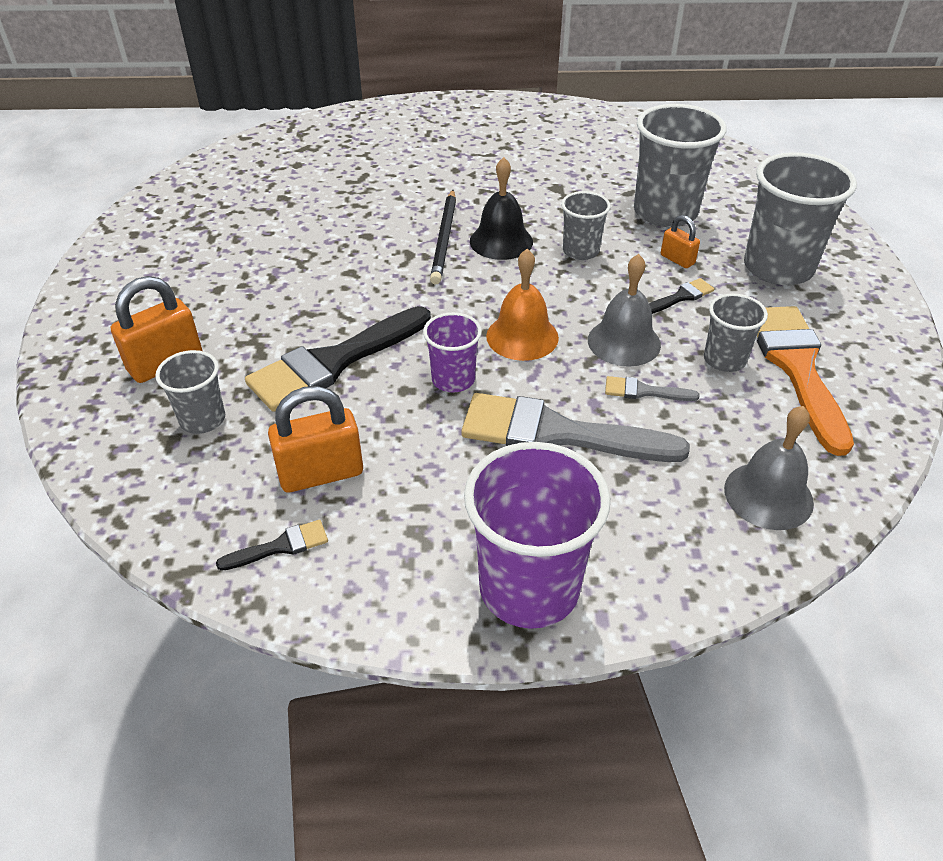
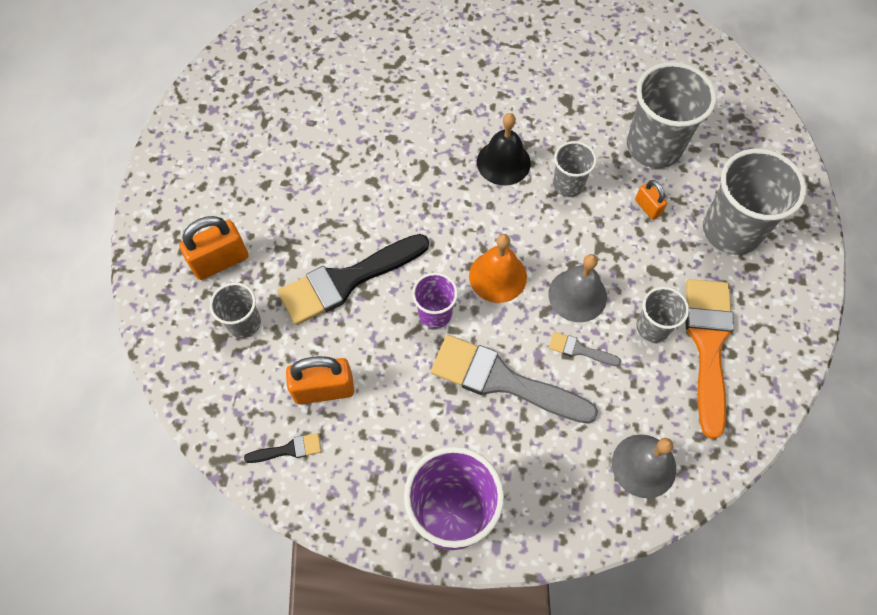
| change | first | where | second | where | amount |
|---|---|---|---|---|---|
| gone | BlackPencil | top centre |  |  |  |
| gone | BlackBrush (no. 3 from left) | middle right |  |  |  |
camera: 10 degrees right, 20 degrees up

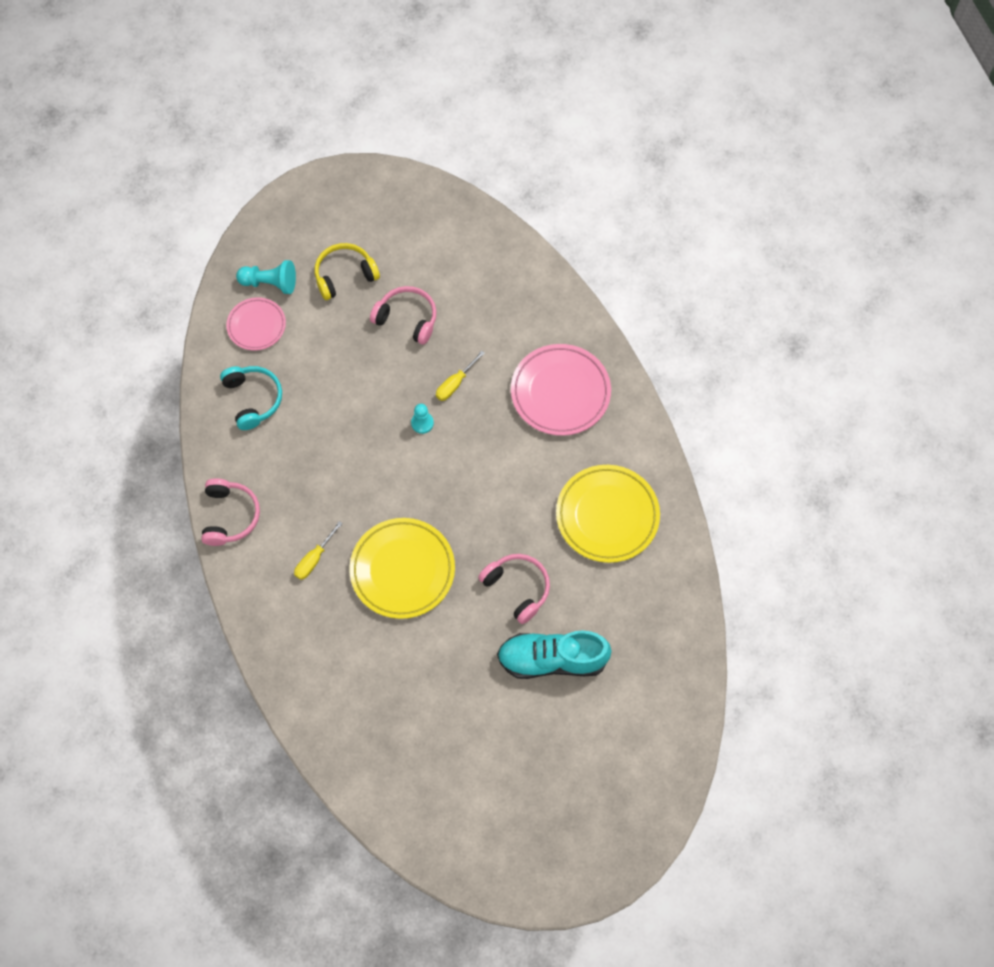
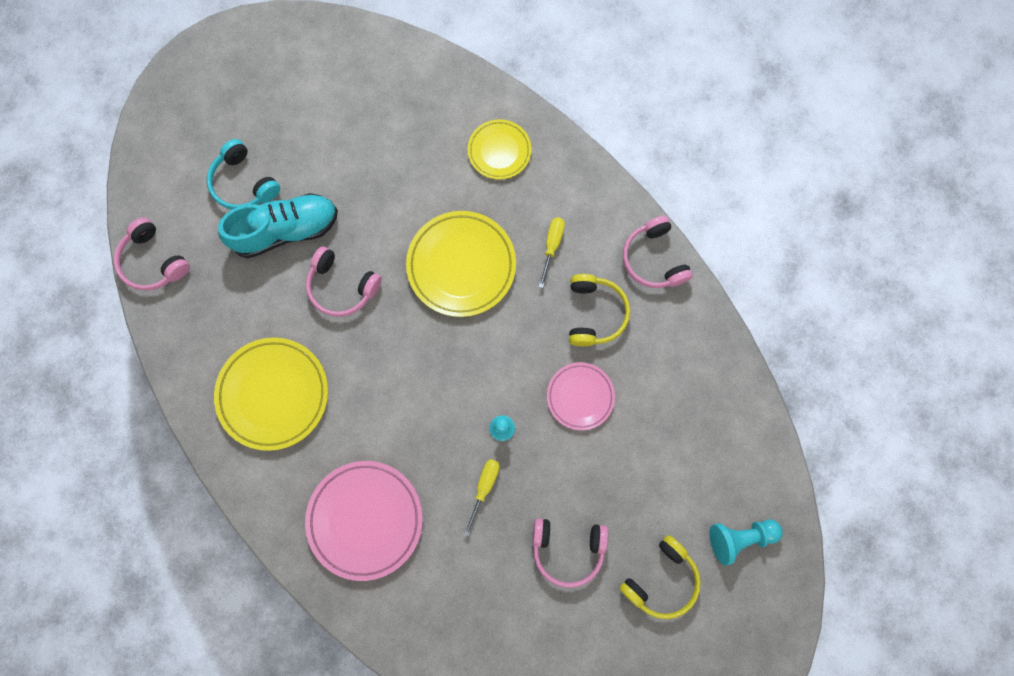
| change | first | where | second | where | amount |
|---|---|---|---|---|---|
| new |  |  | PinkHeadphones (no. 1 from left) | middle left |  |
| shifted | TurquoiseHeadphones | middle left |  | top left |  |
| new |  |  | YellowPlate (no. 3 from left) | top centre |  |
| shifted | PinkPlate (no. 1 from left in the first image) | middle left | PinkPlate (no. 2 from left) | centre |  |
| new |  |  | YellowHeadphones (no. 1 from left) | centre |  |
camera: 160 degrees right, 10 degrees up

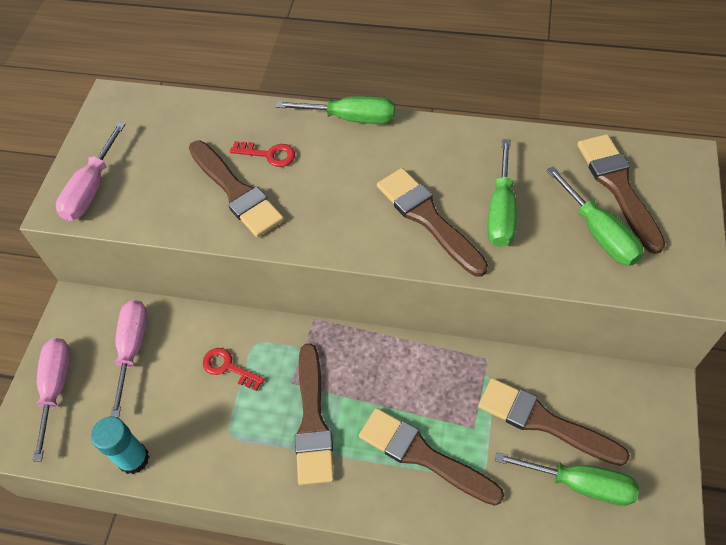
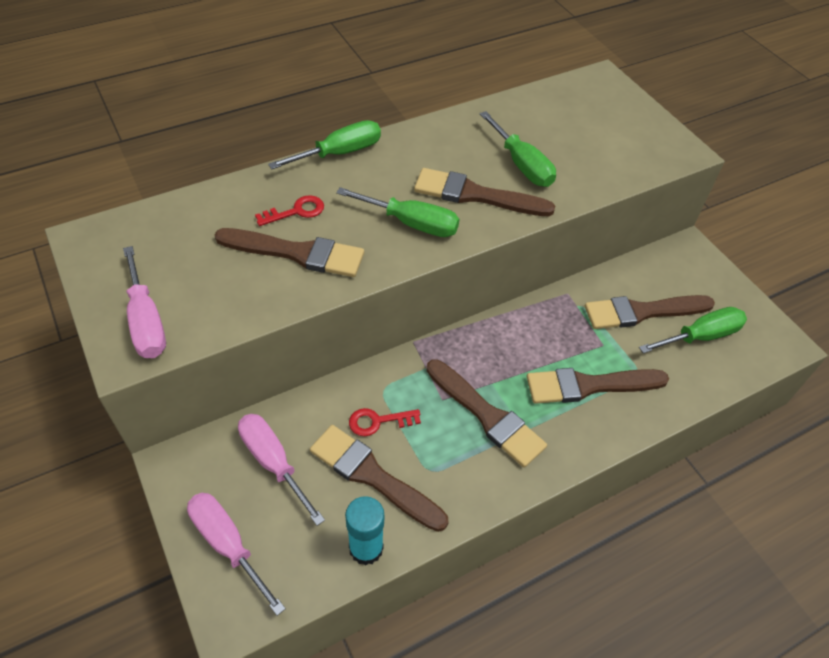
| change | first | where | second | where | amount |
|---|---|---|---|---|---|
| shifted | BrownBrush (no. 6 from left in the first image) | middle right | BrownBrush (no. 2 from left) | bottom centre |  |
| shifted | GreenScrewdriver (no. 4 from left in the first image) | middle right | GreenScrewdriver (no. 2 from left) | top centre |  |
camera: 45 degrees left, 5 degrees down

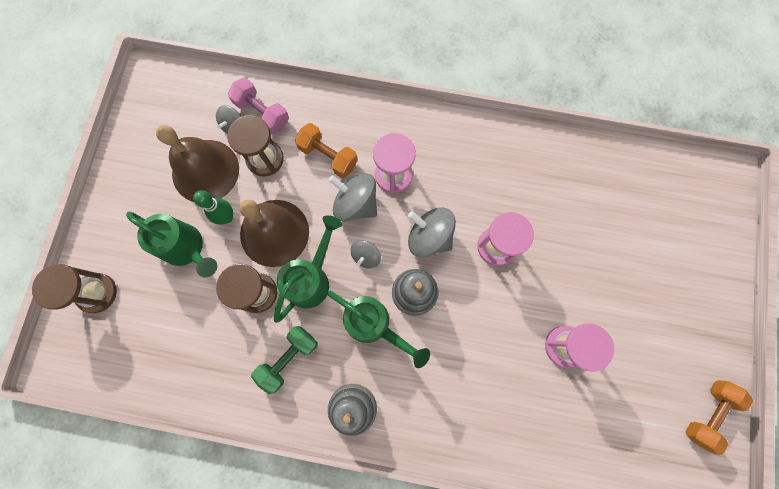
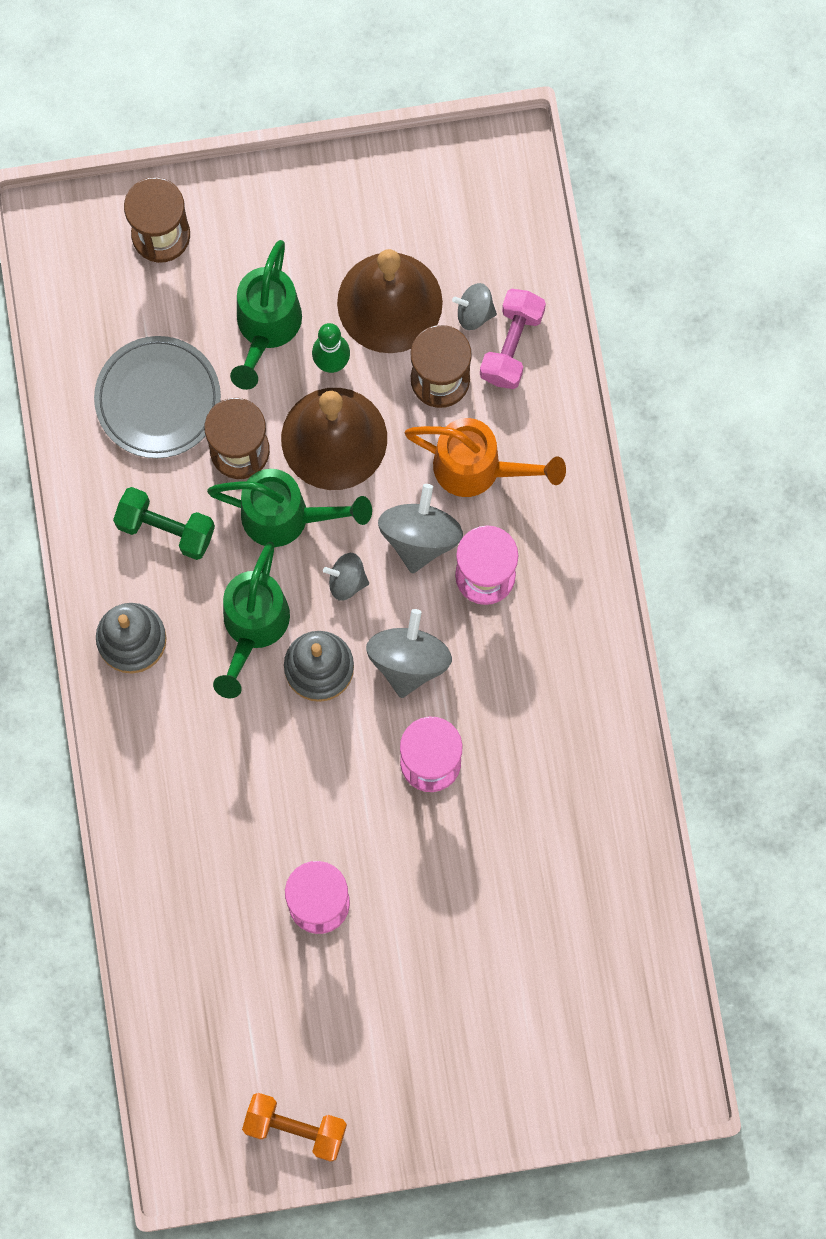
| change | first | where | second | where | amount |
|---|---|---|---|---|---|
| new |  |  | GreyPlate | top left |  |
| swapped | OrangeDumbbell (no. 1 from left) | top centre | OrangeWateringCan | centre |  |
camera: 70 degrees right, 0 degrees up

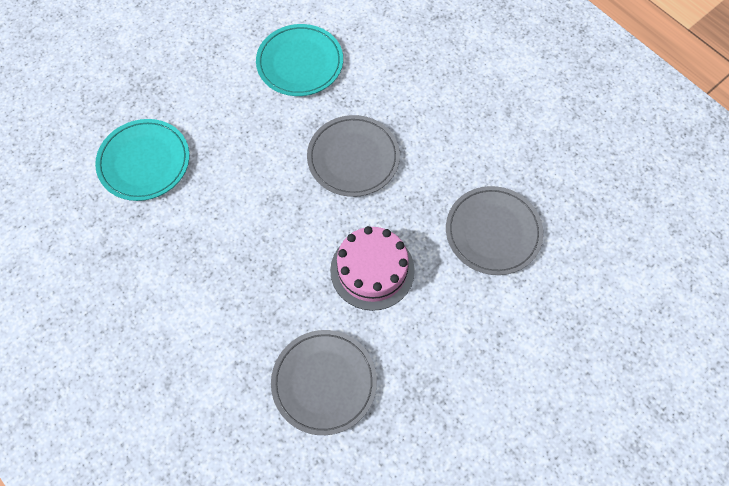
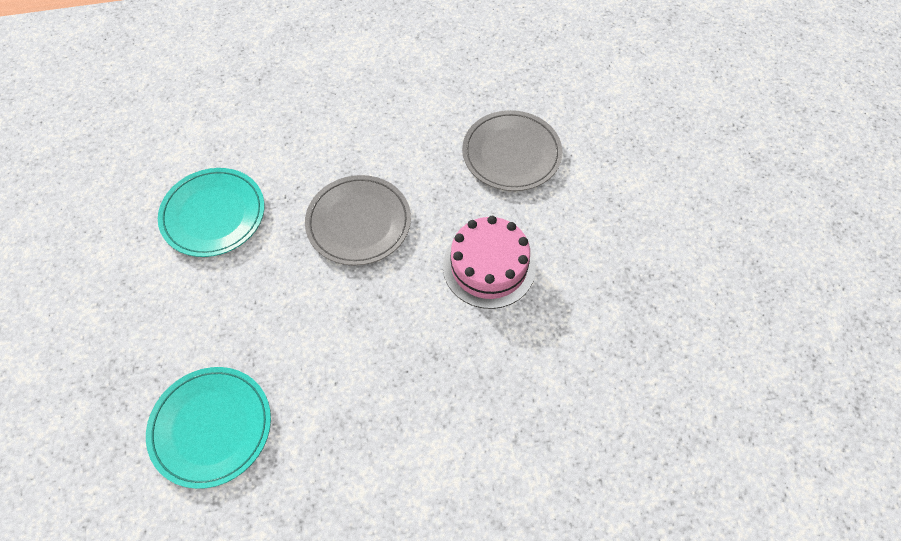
| change | first | where | second | where | amount |
|---|---|---|---|---|---|
| gone | GreyPlate (no. 1 from left) | bottom centre |  |  |  |
camera: 60 degrees left, 5 degrees down

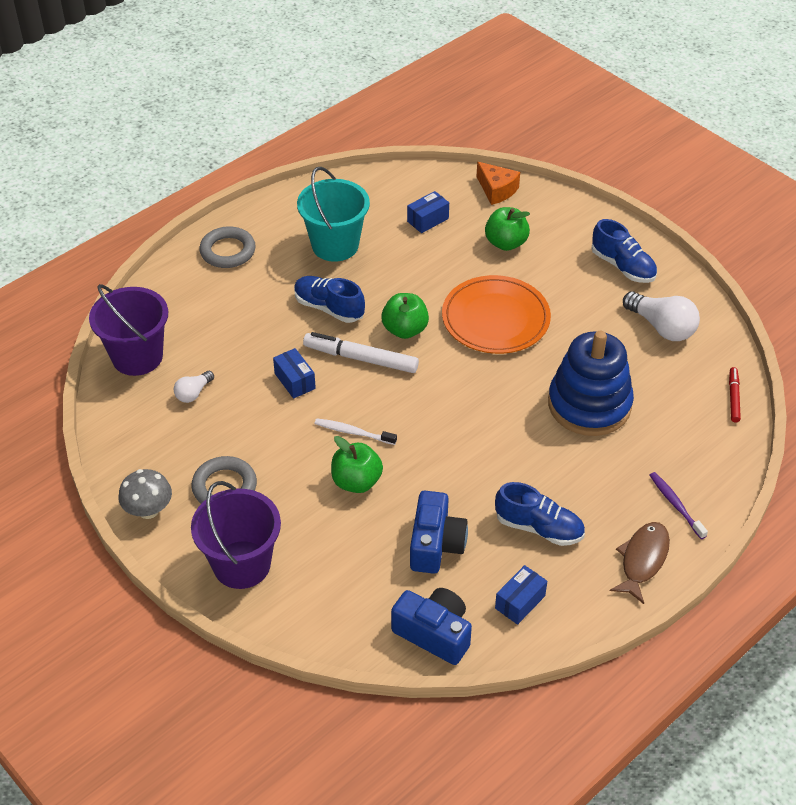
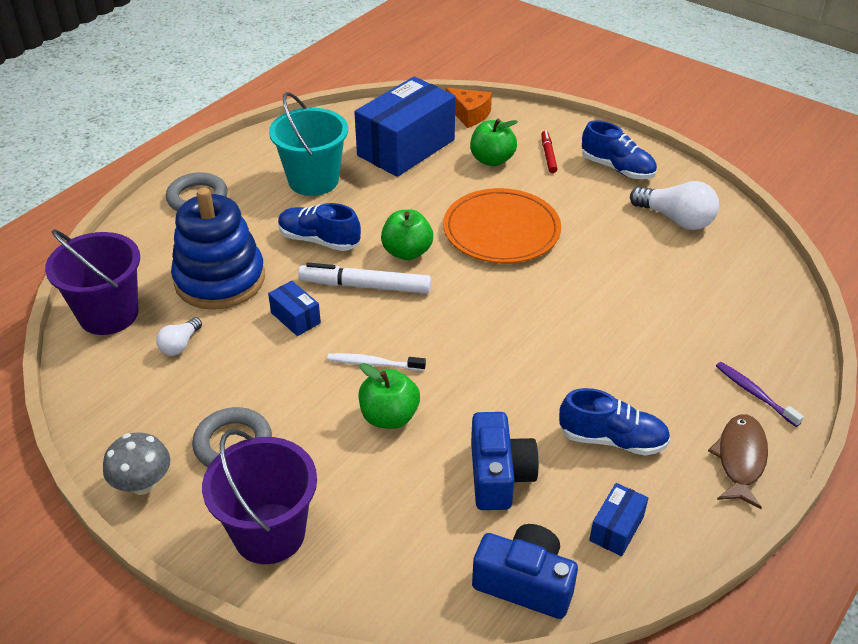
| change | first | where | second | where | amount |
|---|---|---|---|---|---|
| shifted | BlueStackingToy | middle right |  | middle left |  |
| scaled | BlueBox (no. 2 from left) | top centre |  | top centre | x2.30 |
| shifted | RedMarker | middle right |  | top centre |  |
camera: 10 degrees left, 5 degrees down

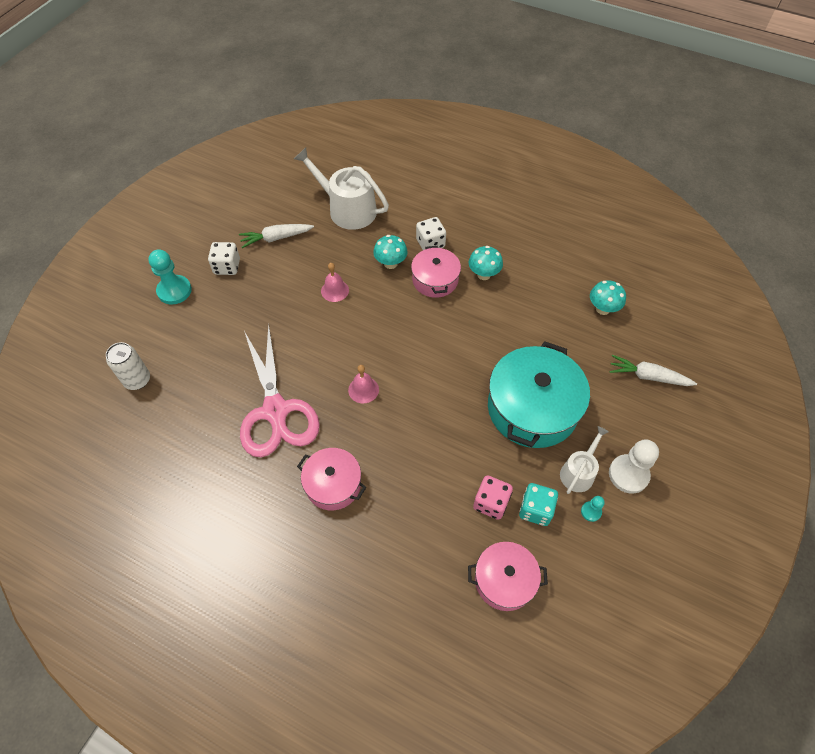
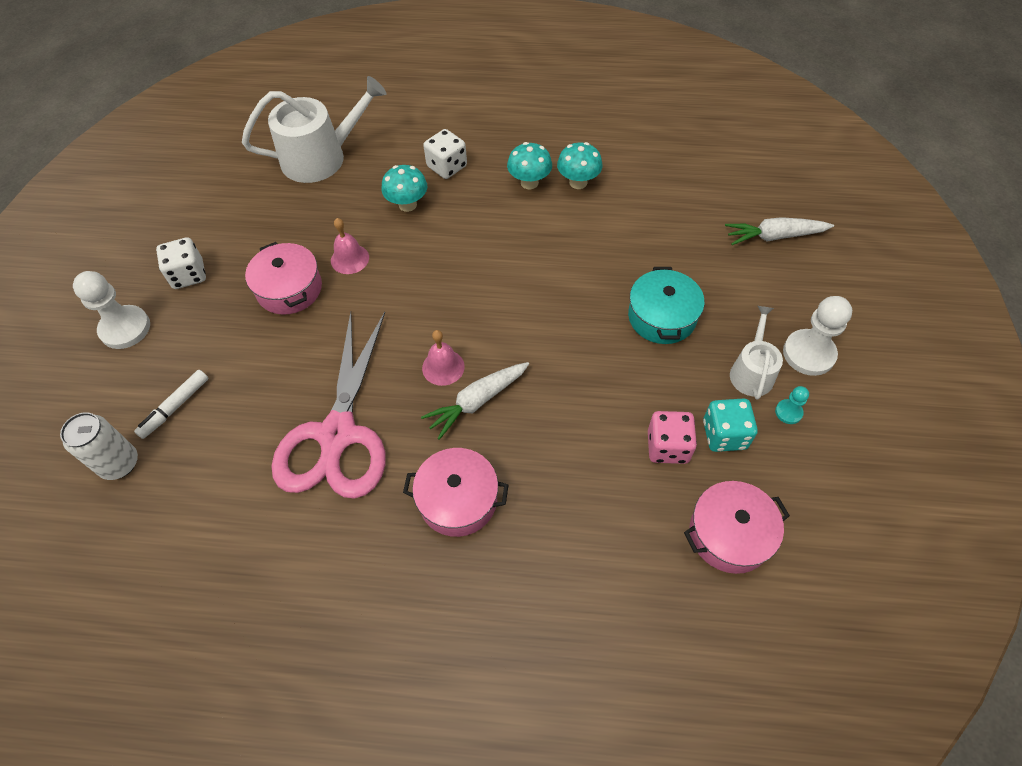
| change | first | where | second | where | amount |
|---|---|---|---|---|---|
| repainted | TurquoisePawn (no. 1 from left) | middle left | WhitePawn (no. 1 from left) | middle left |  |
| new |  |  | WhiteMarker | middle left |  |
| rotated | WhiteWateringCan (no. 1 from left) | top centre |  | top left | 150 degrees clockwise |
| shifted | PinkPot (no. 2 from left in the first image) | centre | PinkPot (no. 1 from left) | middle left |  |
| rotated | PinkScissors | centre |  | middle left | 45 degrees clockwise |
| shifted | WhiteCarrot (no. 1 from left) | top centre |  | centre |  |
| shifted | TurquoiseMushroom (no. 3 from left) | middle right |  | top centre |  |
| scaled | TurquoisePot | centre |  | centre | x0.57 |
camera: 20 degrees left, 0 degrees up

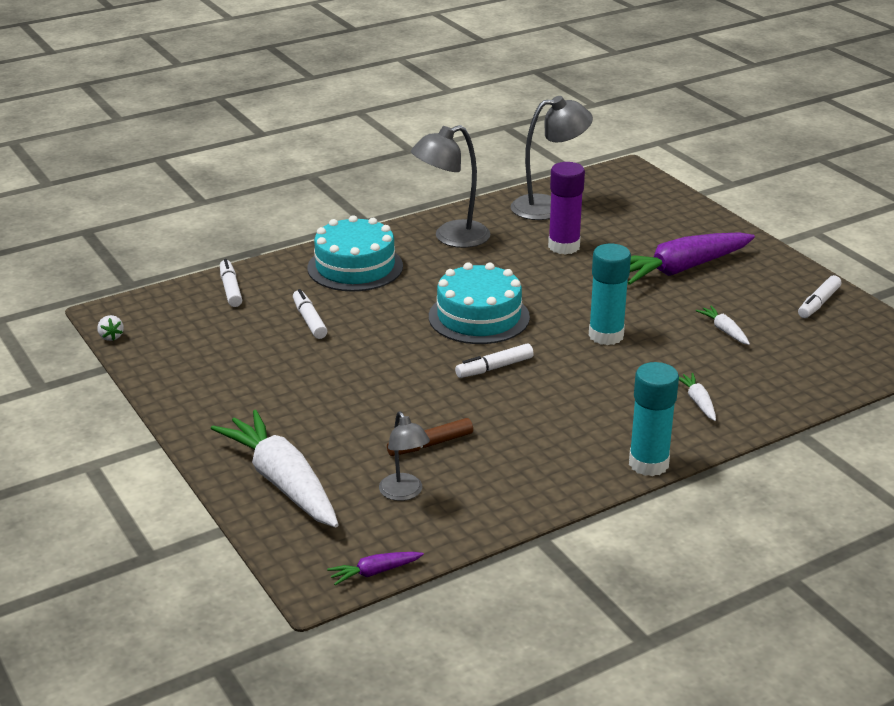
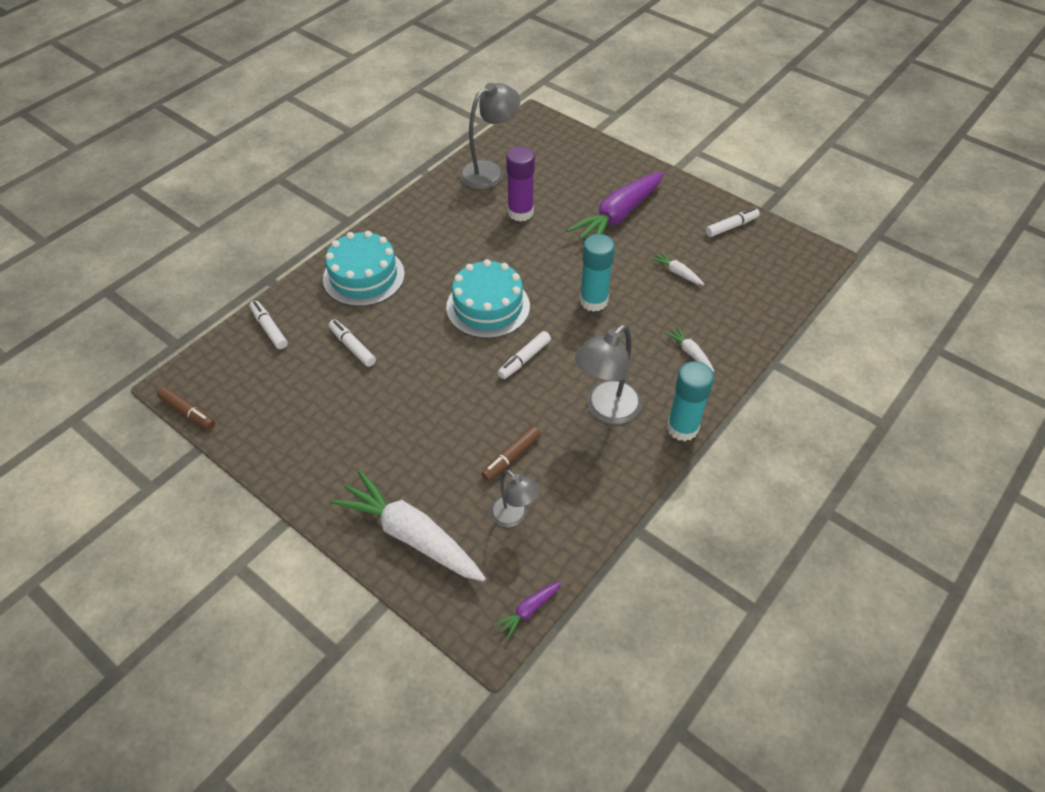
| change | first | where | second | where | amount |
|---|---|---|---|---|---|
| swapped | WhiteStrawberry | middle left | BrownMarker (no. 1 from left) | middle left |  |
| shifted | GreyLamp (no. 2 from left in the first image) | top centre | GreyLamp (no. 3 from left) | centre |  |
| rotated | WhiteMarker (no. 4 from left) | middle right |  | top right | 135 degrees counterclockwise |
camera: 20 degrees left, 20 degrees up

